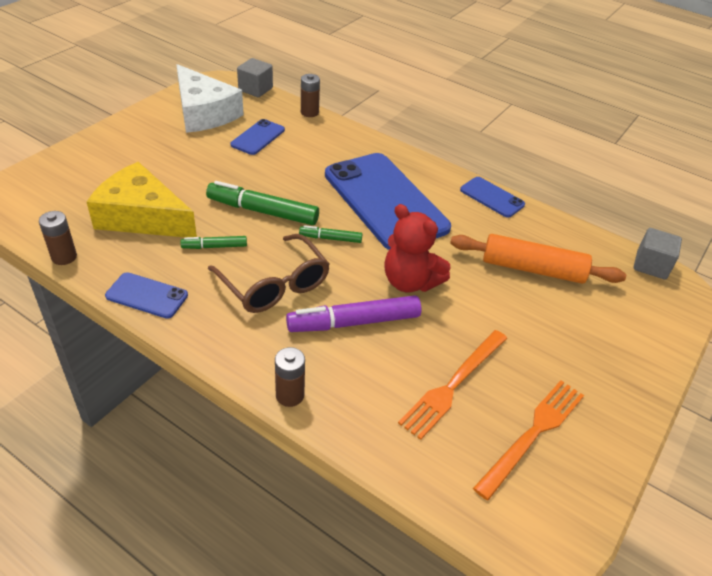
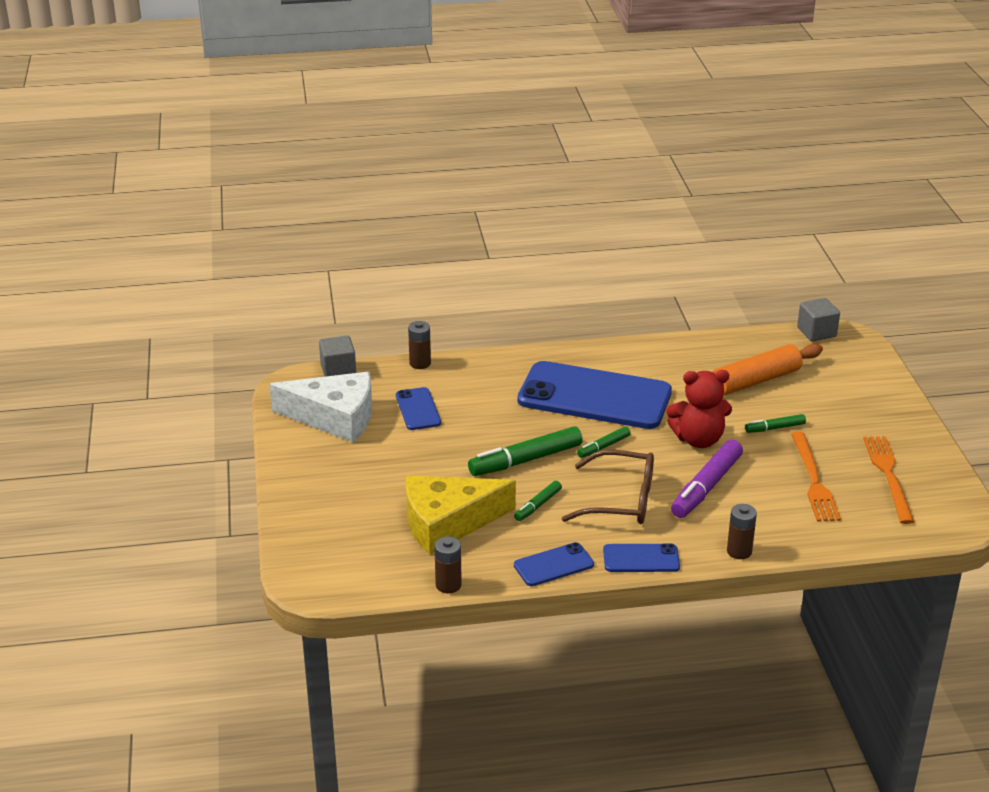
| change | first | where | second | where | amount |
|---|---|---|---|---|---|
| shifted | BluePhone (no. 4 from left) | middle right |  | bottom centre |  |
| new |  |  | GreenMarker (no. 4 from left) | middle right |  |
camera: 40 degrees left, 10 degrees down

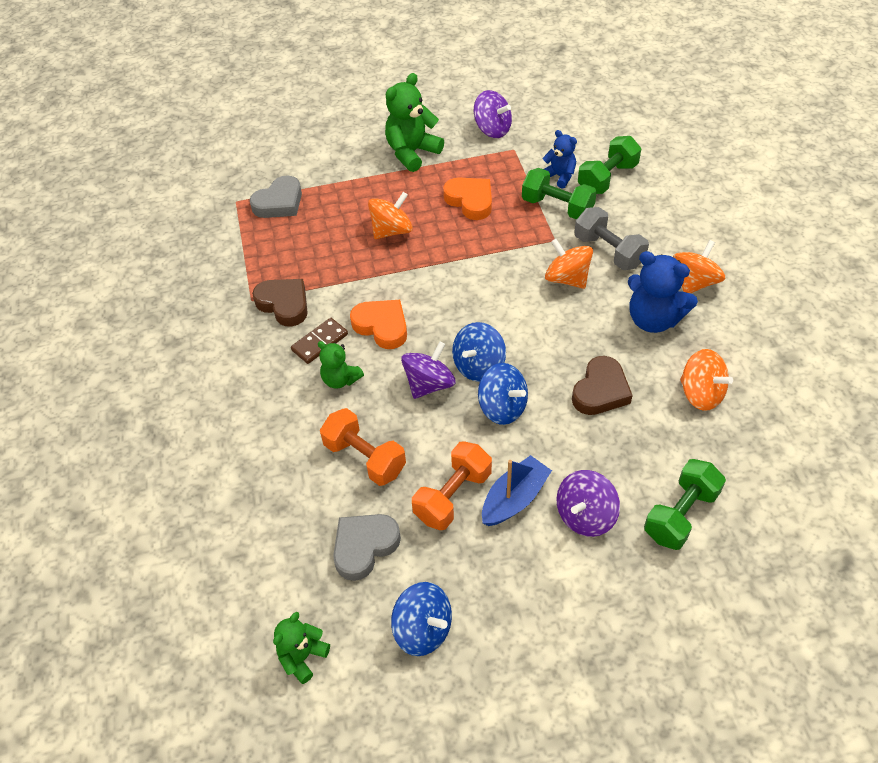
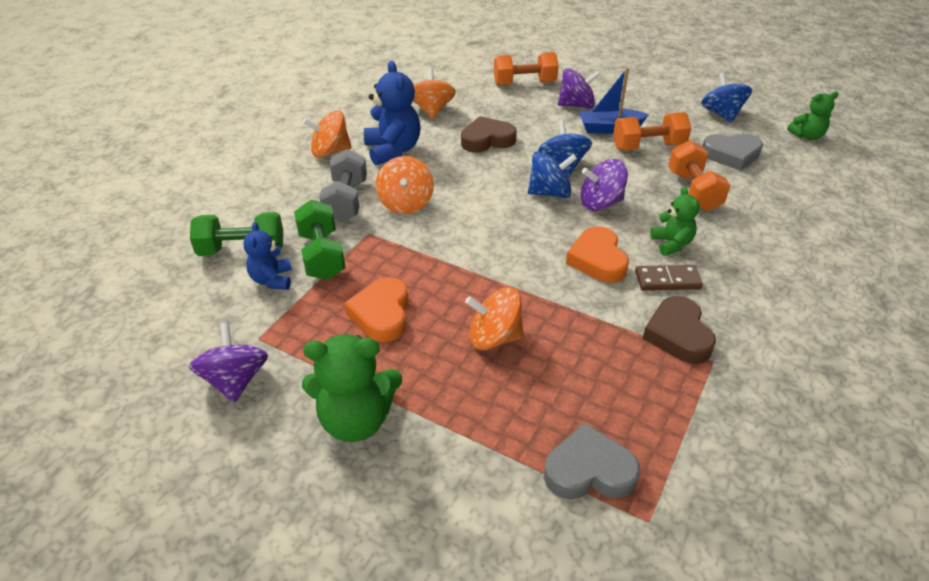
| change | first | where | second | where | amount |
|---|---|---|---|---|---|
| repainted | GreenDumbbell (no. 3 from left) | middle right | OrangeDumbbell (no. 1 from left) | top centre |  |
camera: 140 degrees left, 10 degrees down

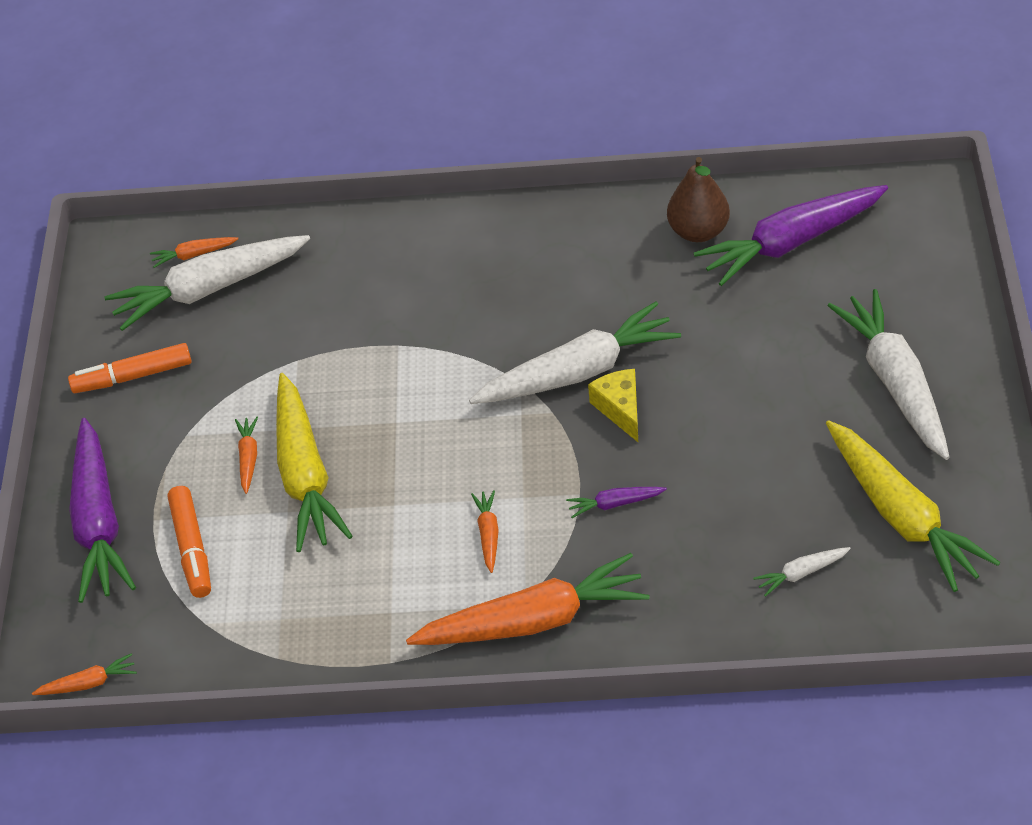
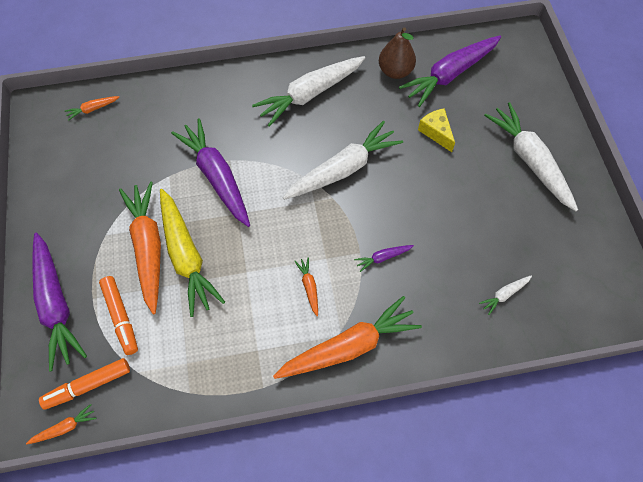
| change | first | where | second | where | amount |
|---|---|---|---|---|---|
| shifted | OrangeMarker (no. 1 from left) | middle left |  | bottom left |  |
| scaled | OrangeCarrot (no. 3 from left) | middle left |  | middle left | x2.34 |
| new |  |  | PurpleCarrot (no. 2 from left) | middle left |  |
| shifted | WhiteCarrot (no. 1 from left) | middle left |  | top centre |  |
| shifted | YellowCheese | centre |  | top right |  |
| gone | YellowCarrot (no. 2 from left) | middle right |  |  |  |
camera: 15 degrees left, 15 degrees up

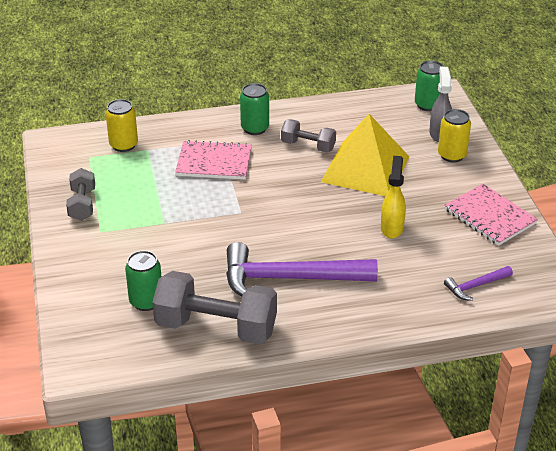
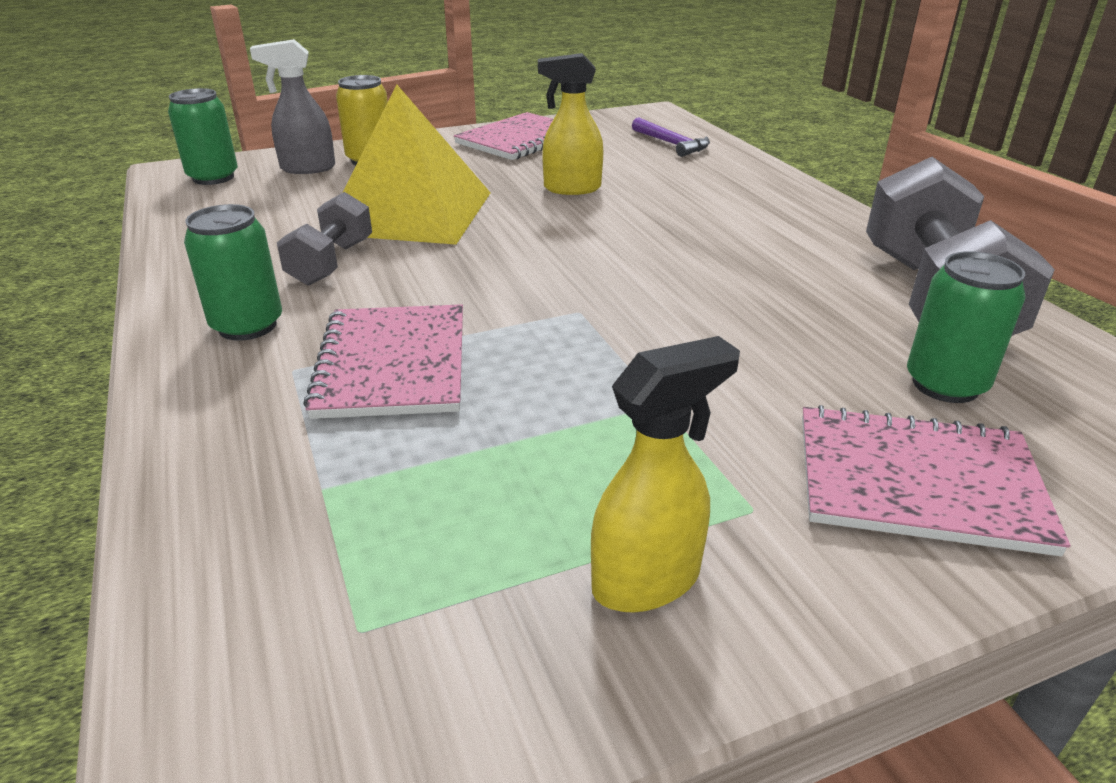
| change | first | where | second | where | amount |
|---|---|---|---|---|---|
| swapped | GreyDumbbell (no. 1 from left) | middle left | YellowSprayBottle (no. 2 from left) | centre |  |
| new |  |  | PinkNotebook (no. 3 from left) | middle right |  |
| gone | YellowCan (no. 1 from left) | top left |  |  |  |
| gone | PurpleHammer (no. 1 from left) | centre |  |  |  |
camera: 100 degrees left, 5 degrees down

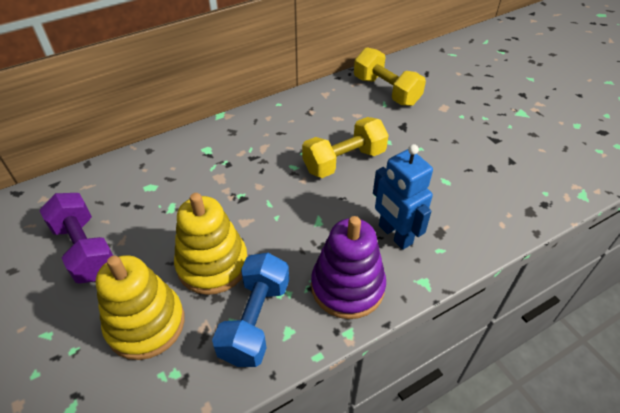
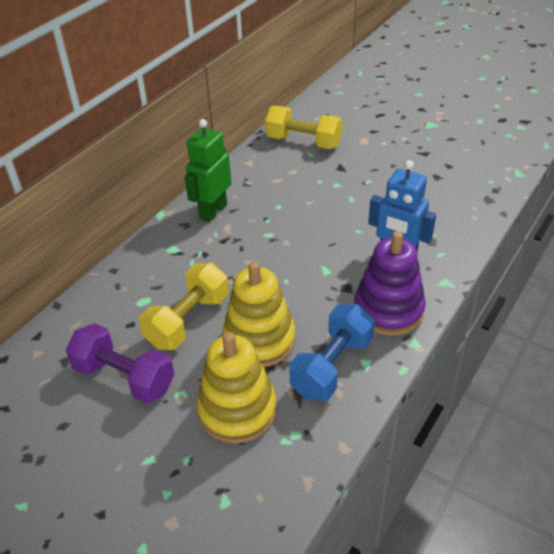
| change | first | where | second | where | amount |
|---|---|---|---|---|---|
| shifted | YellowDumbbell (no. 1 from left) | centre |  | middle left |  |
| new |  |  | GreenRobot | top centre |  |
| rotated | BlueDumbbell | bottom centre |  | centre | 45 degrees clockwise |
camera: 25 degrees left, 5 degrees down

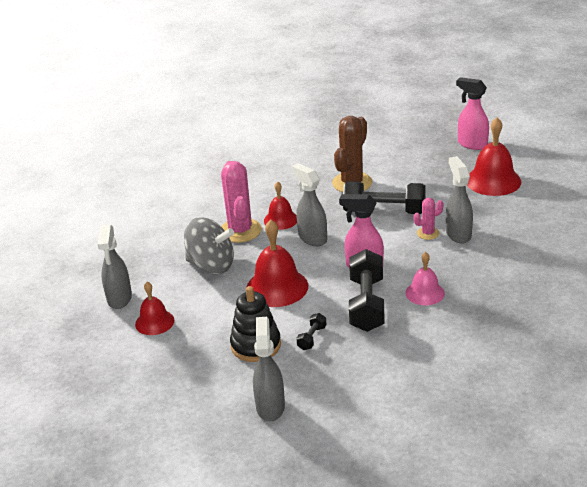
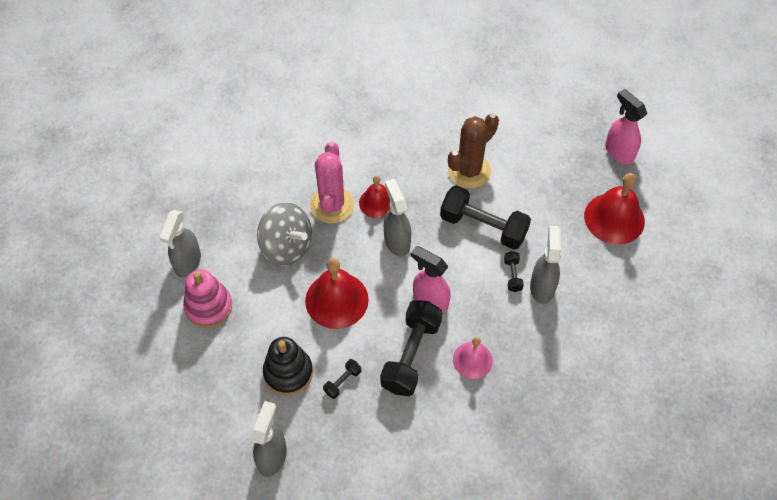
| change | first | where | second | where | amount |
|---|---|---|---|---|---|
| swapped | RedBell (no. 1 from left) | middle left | PinkStackingToy | middle left |  |
| swapped | PinkCactus (no. 2 from left) | middle right | BlackDumbbell (no. 4 from left) | centre |  |
camera: 15 degrees right, 25 degrees up

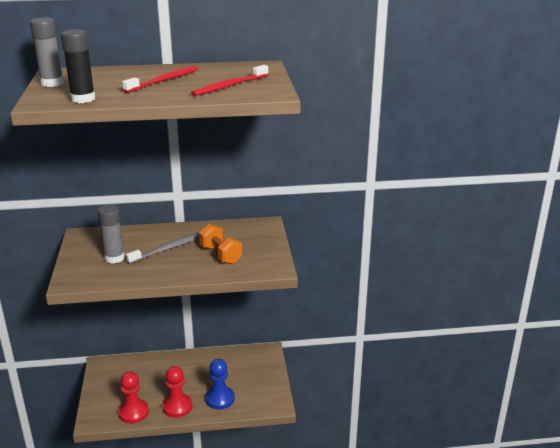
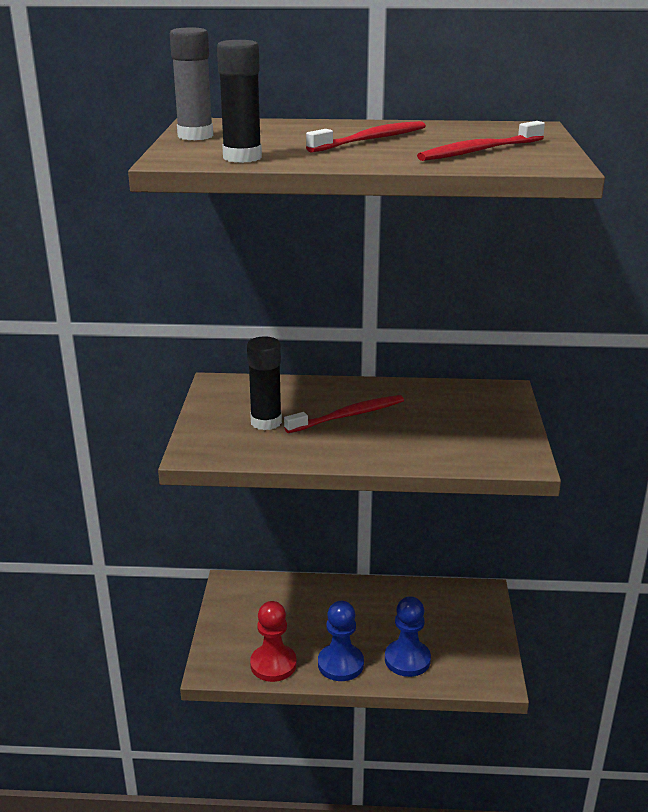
| change | first | where | second | where | amount |
|---|---|---|---|---|---|
| repainted | GreyGlueStick (no. 2 from left) | middle left | BlackGlueStick (no. 2 from left) | centre |  |
| repainted | GreyToothbrush | middle left | RedToothbrush (no. 1 from left) | centre |  |
| repainted | RedPawn (no. 2 from left) | bottom left | BluePawn (no. 1 from left) | bottom centre |  |
| gone | OrangeDumbbell | centre |  |  |  |
camera: 10 degrees right, 0 degrees up

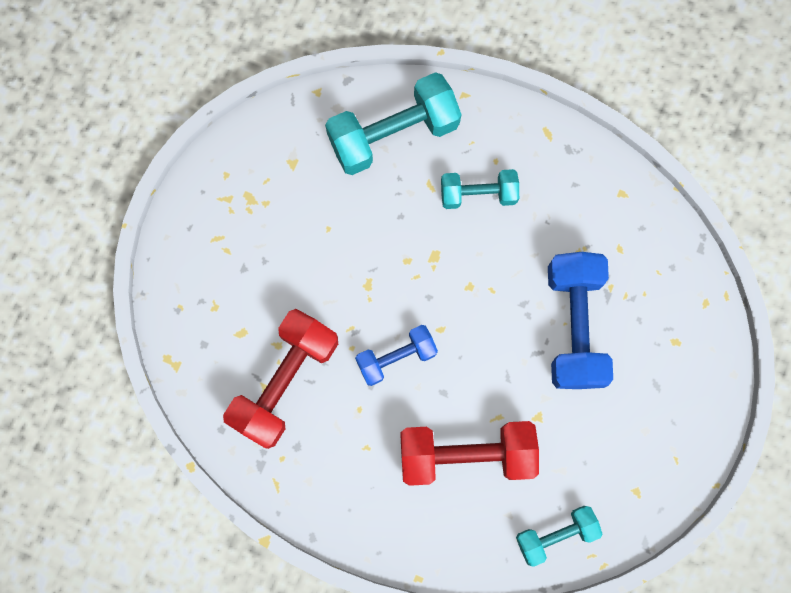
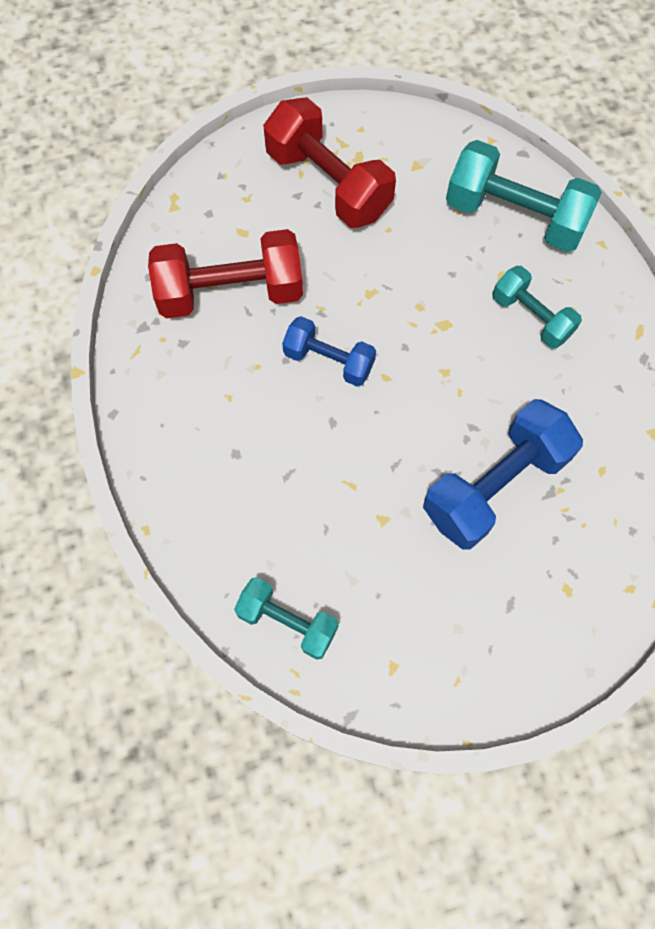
| change | first | where | second | where | amount |
|---|---|---|---|---|---|
| shifted | RedDumbbell (no. 2 from left) | bottom centre |  | top centre |  |
camera: 50 degrees right, 10 degrees down

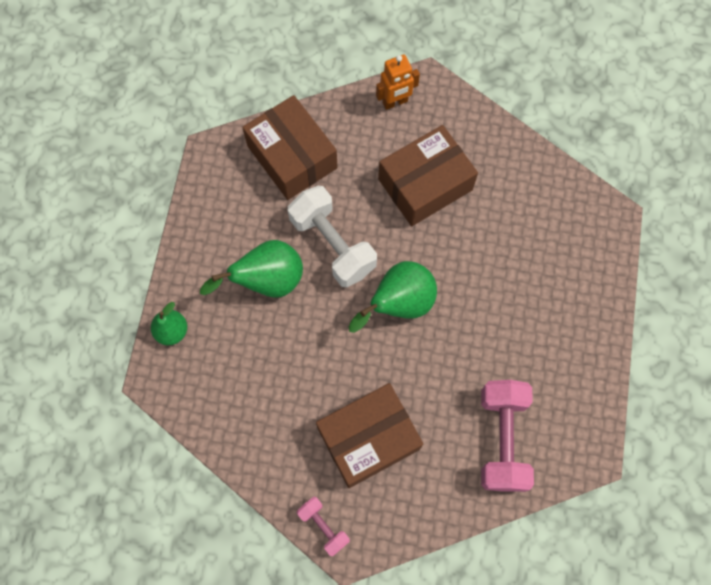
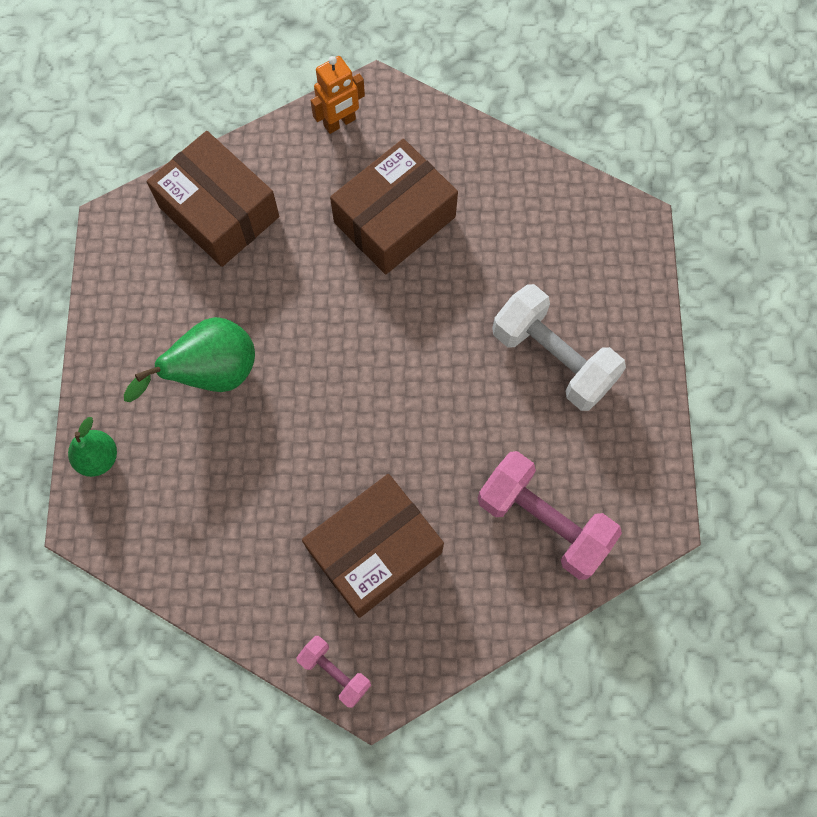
| change | first | where | second | where | amount |
|---|---|---|---|---|---|
| rotated | PinkDumbbell (no. 2 from left) | bottom right |  | middle right | 45 degrees counterclockwise |
| shifted | WhiteDumbbell | centre |  | middle right |  |
| gone | GreenPear (no. 3 from left) | centre |  |  |  |
camera: 10 degrees left, 0 degrees up

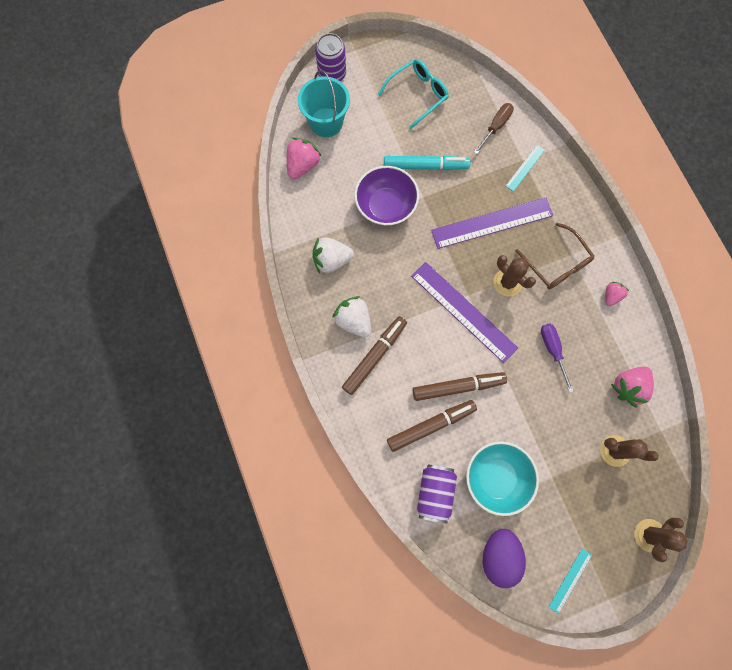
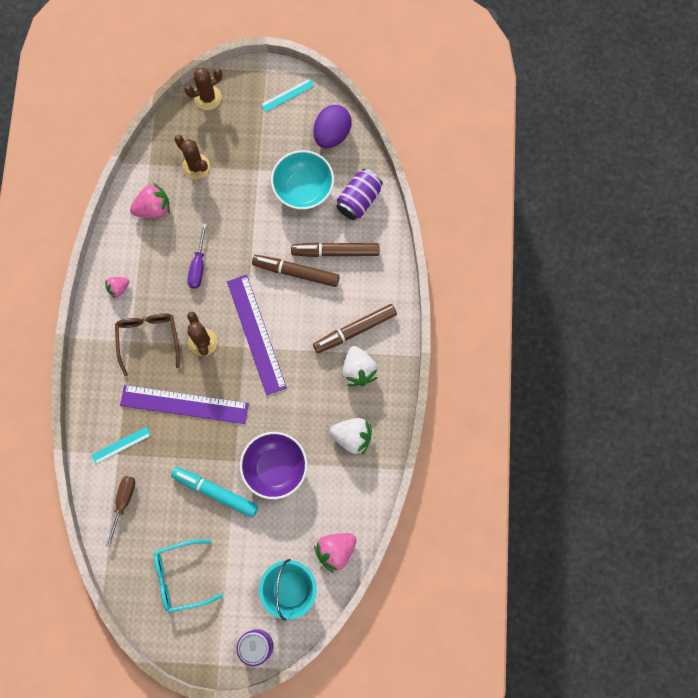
| change | first | where | second | where | amount |
|---|---|---|---|---|---|
| rotated | BrownScrewdriver | top right |  | bottom left | 135 degrees clockwise |
camera: 155 degrees left, 0 degrees up

